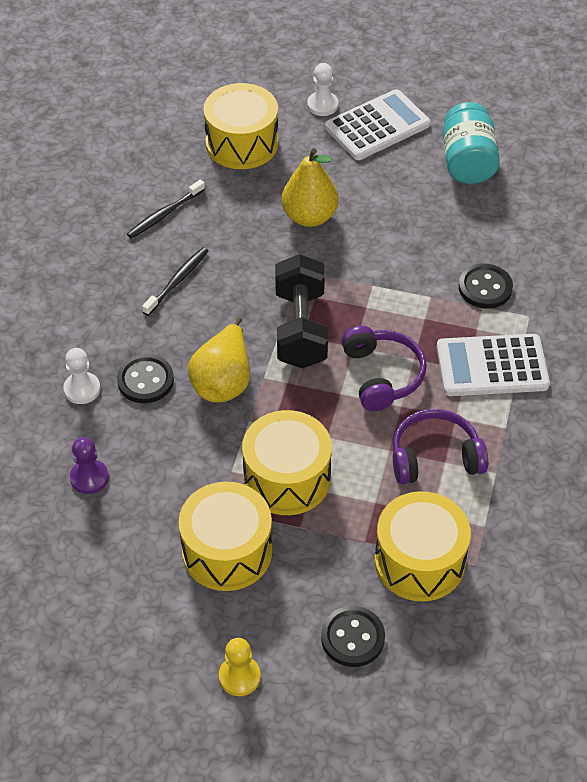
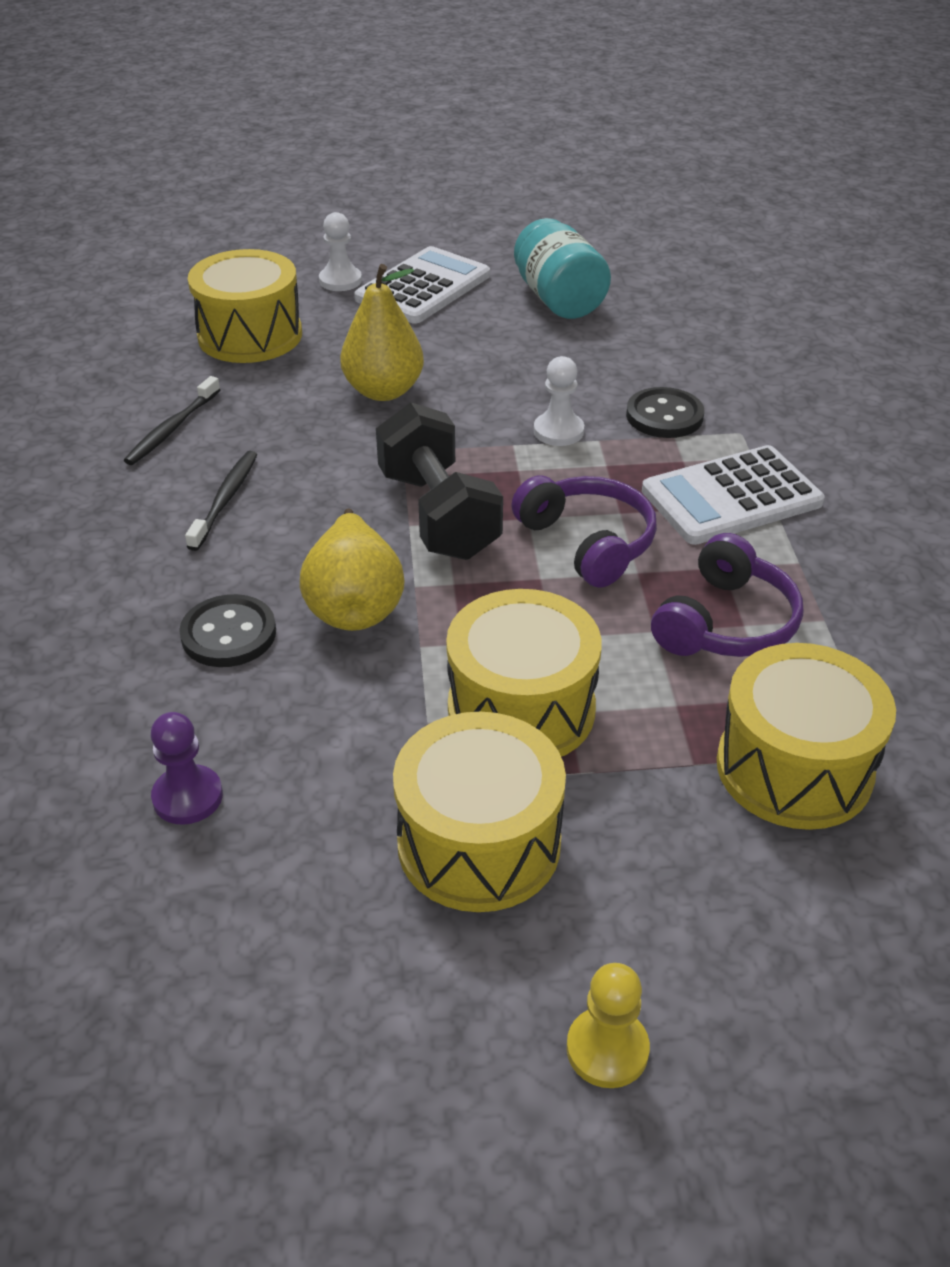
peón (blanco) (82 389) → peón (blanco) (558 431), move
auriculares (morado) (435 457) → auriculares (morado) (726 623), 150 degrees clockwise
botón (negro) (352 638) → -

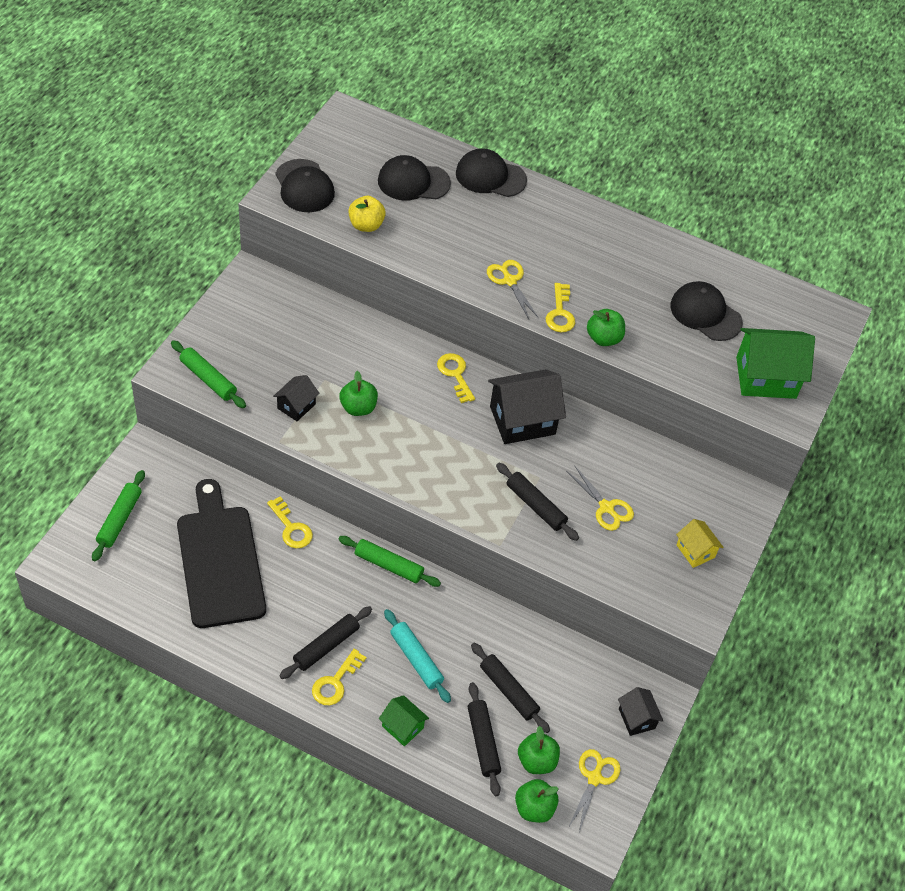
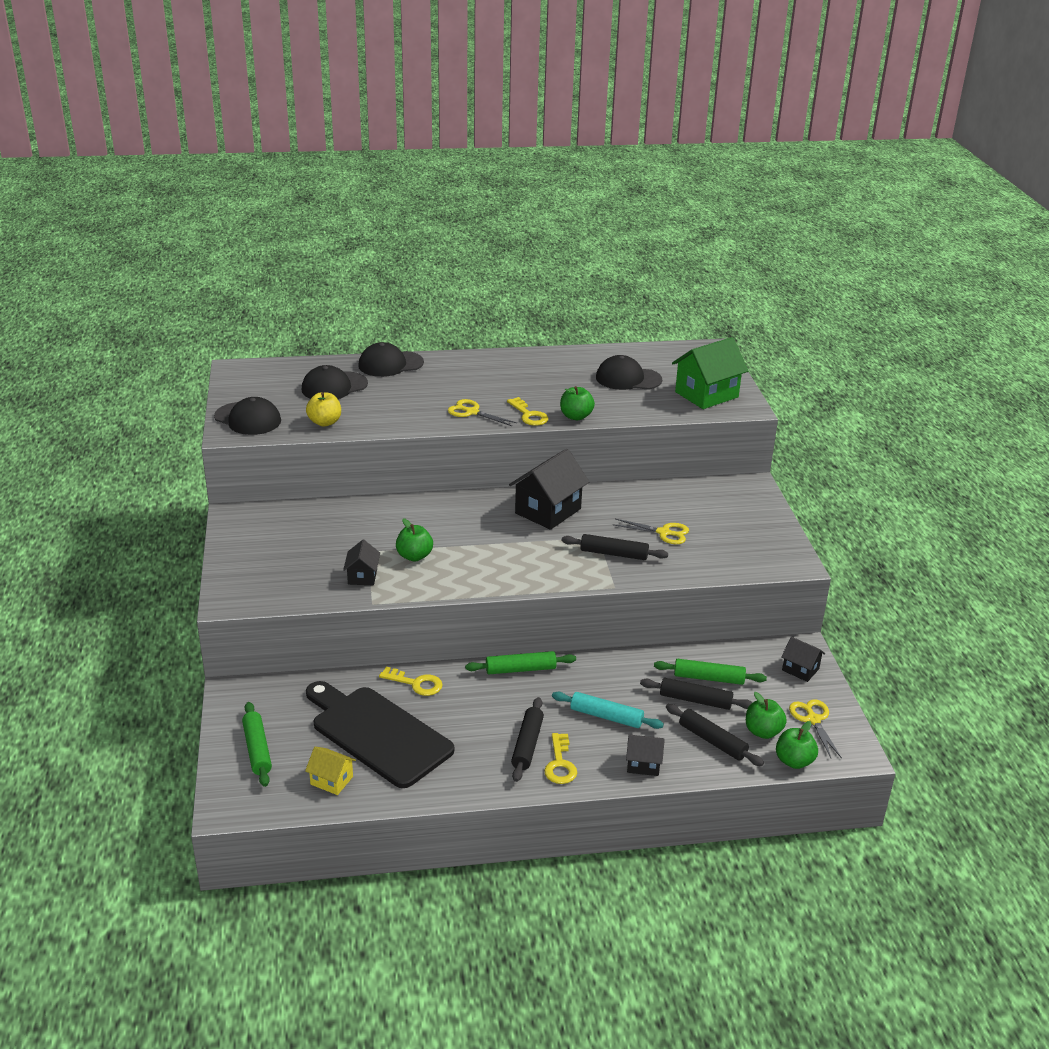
rodillo (verde) (208 379) → rodillo (verde) (709 678), move
llave (amarillo) (455 374) → -
casa (amarillo) (695 551) → casa (amarillo) (331 780), move
casa (verde) (402 727) → casa (negro) (643 764)

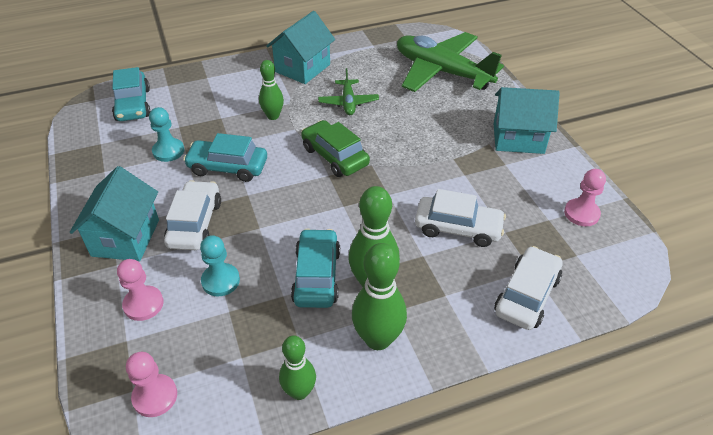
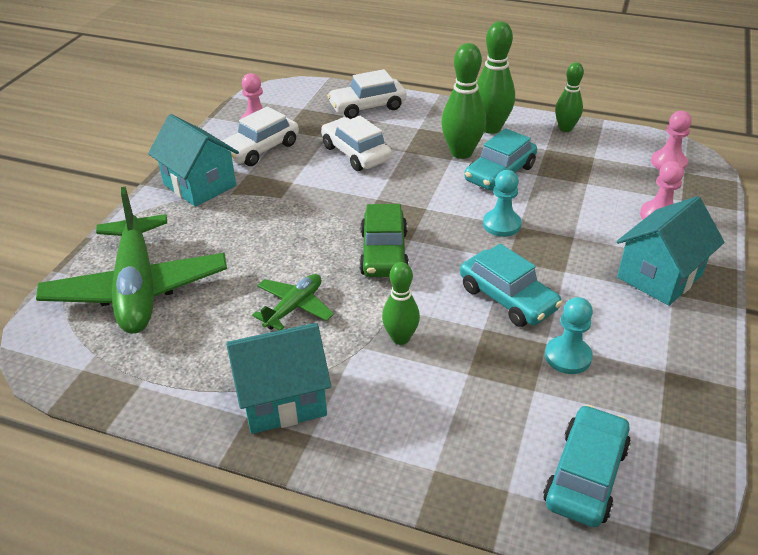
coche (blanco) (195 223) → coche (blanco) (260 149), move
peón (turquesa) (220 281) → peón (turquesa) (501 224), move

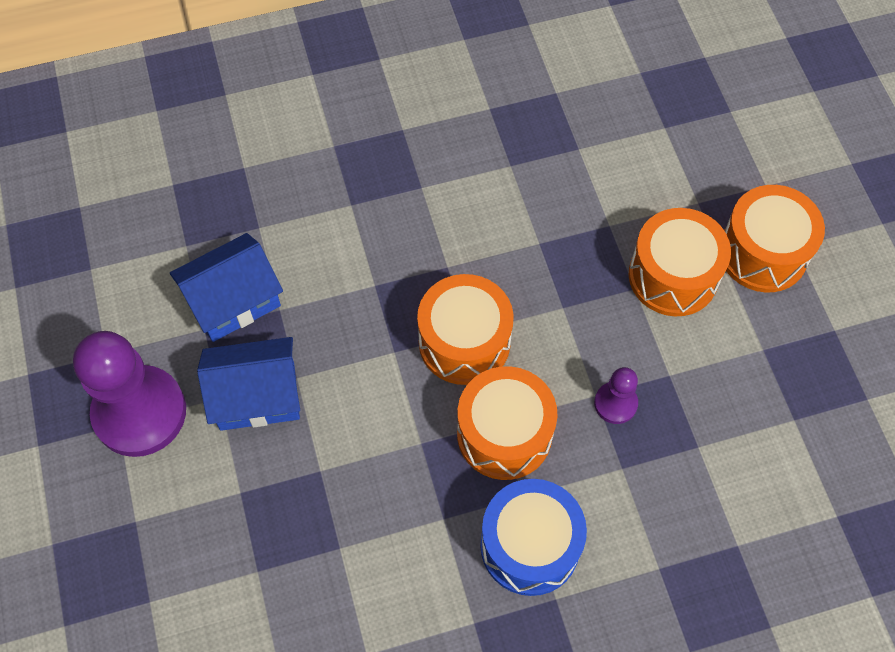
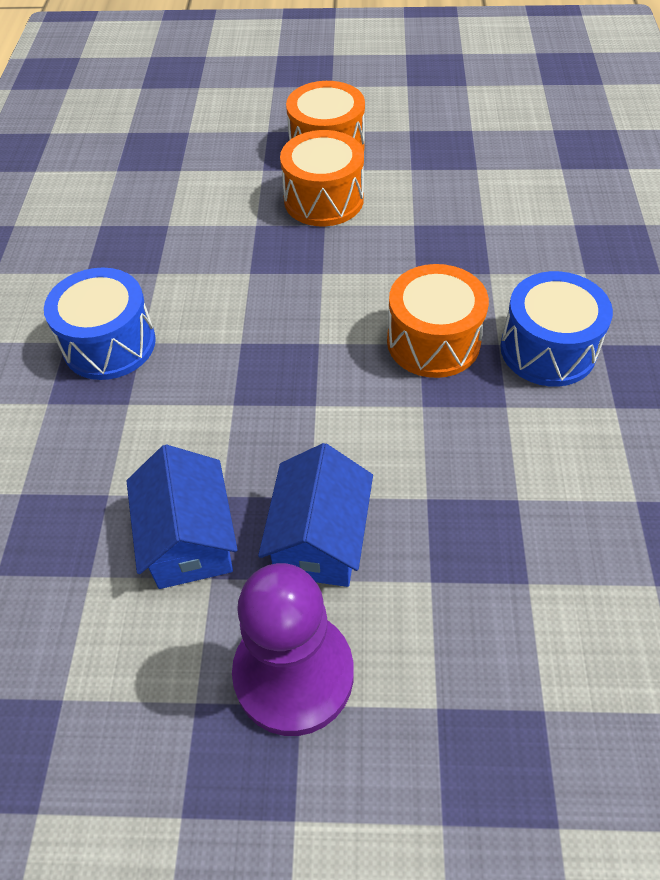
tambor (naranja) (464 342) → -
peón (morado) (615 403) → -
- → tambor (azul) (109 344)

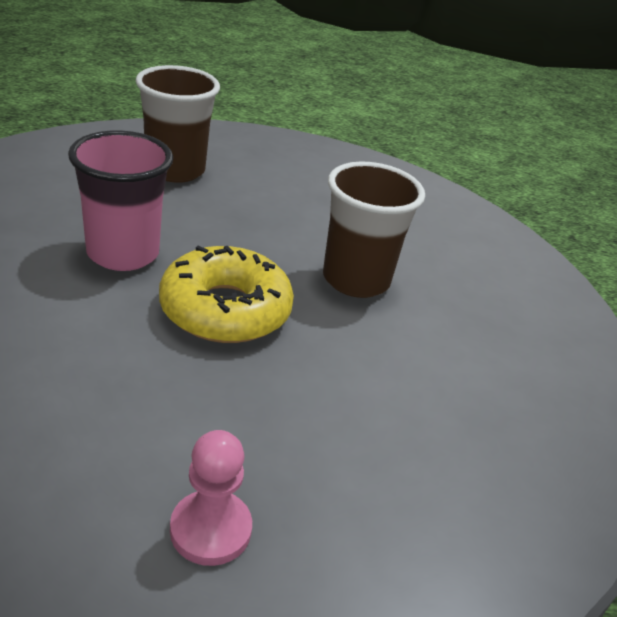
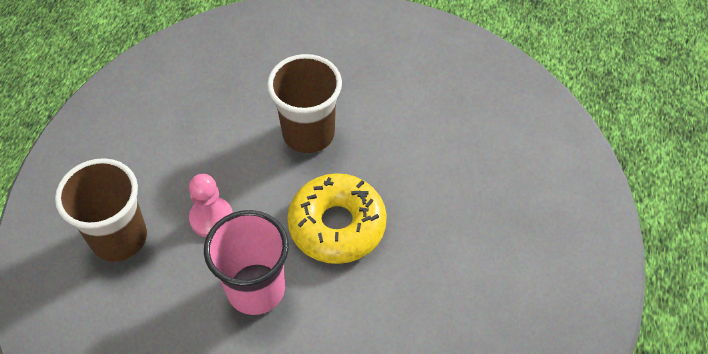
peón (rosa) (210 529) → peón (rosa) (211 218), move

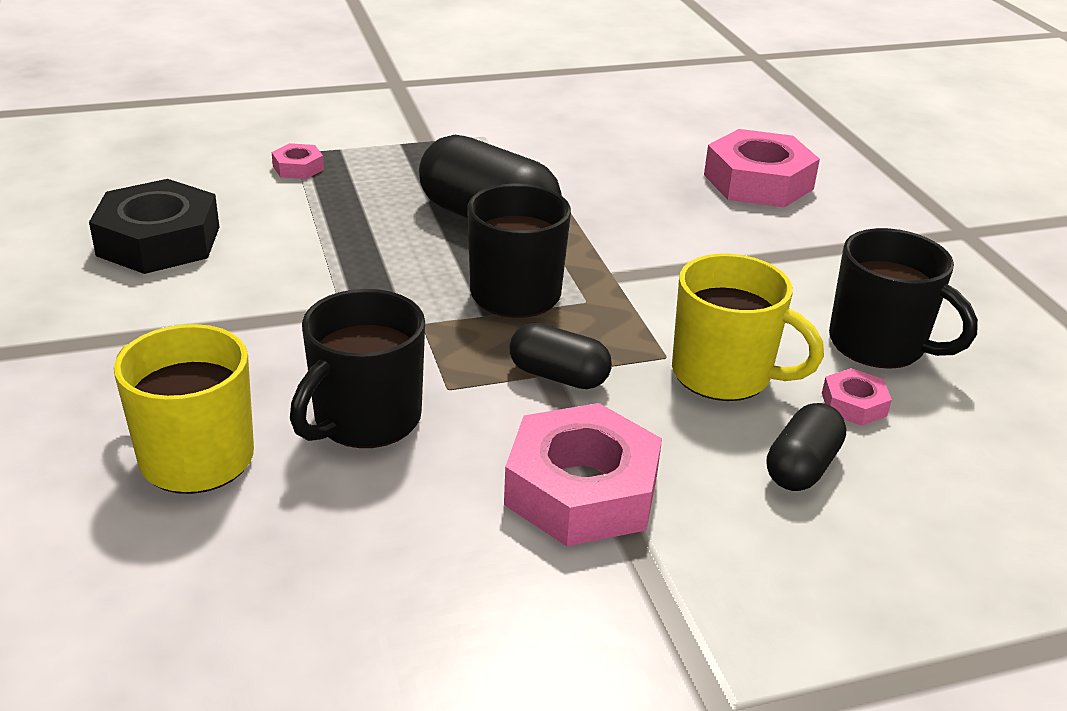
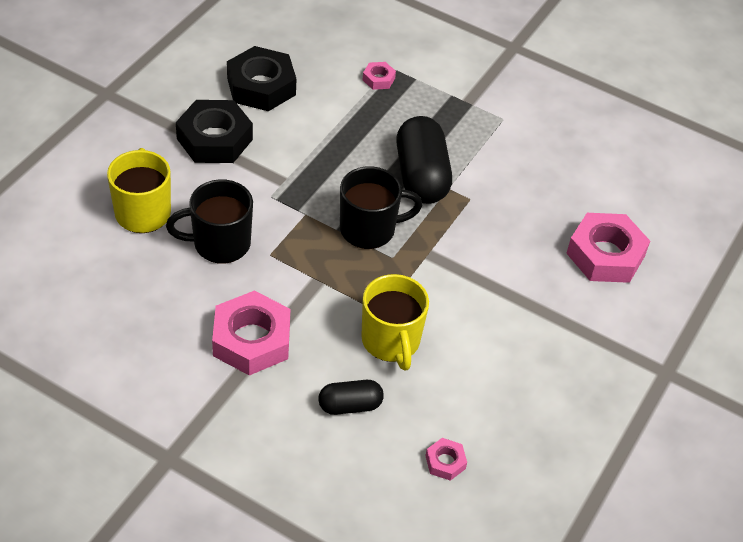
taza (negro) (879 345) → -
cápsula (negro) (558 376) → -
tuerca (rosa) (854 404) → tuerca (rosa) (445 462), move
- → tuerca (negro) (214 139)

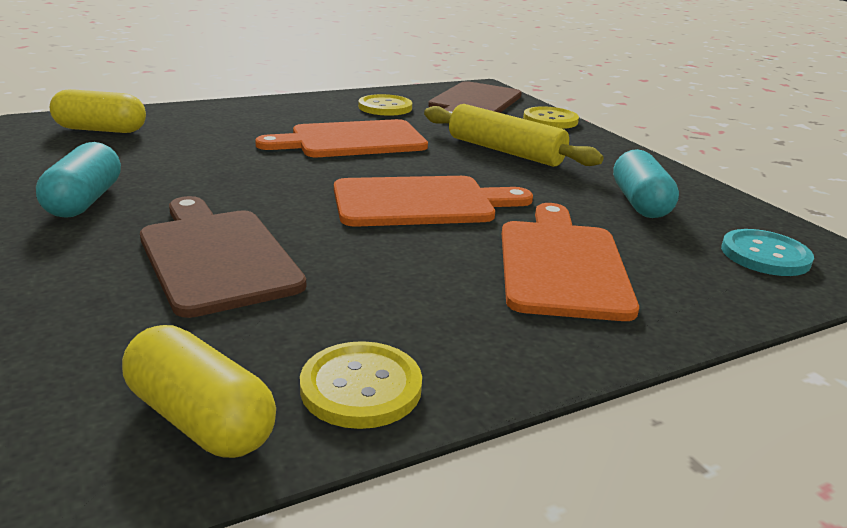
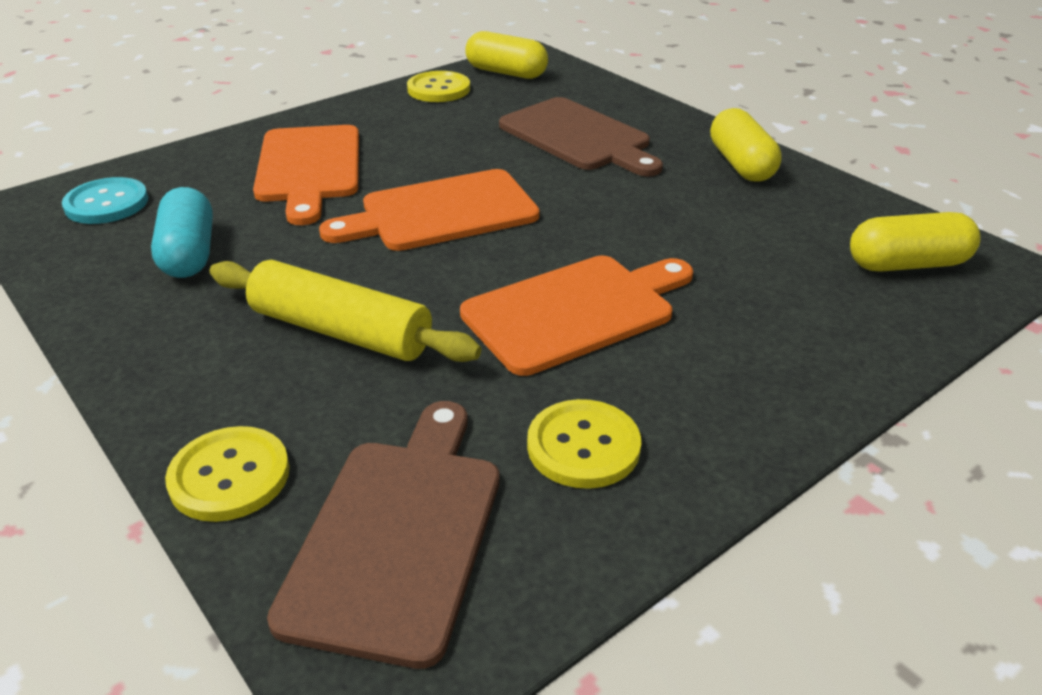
cápsula (turquesa) (84 201) → cápsula (amarillo) (741 164)

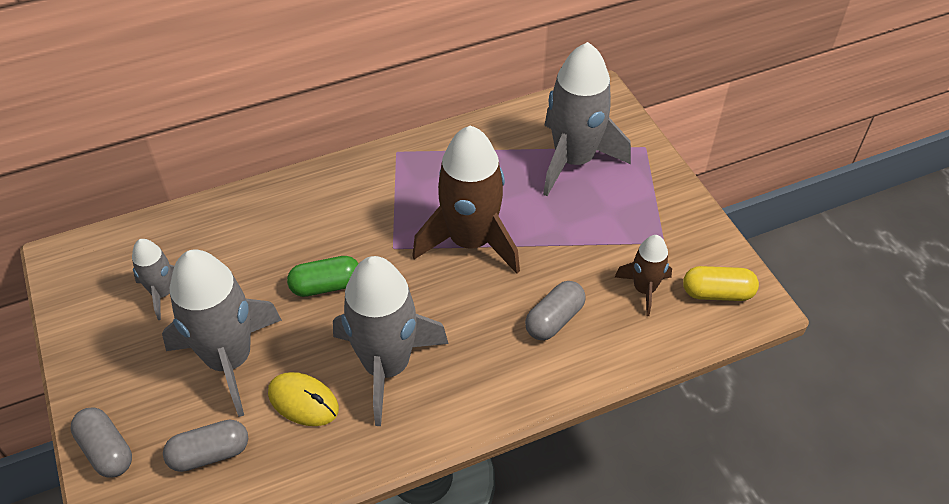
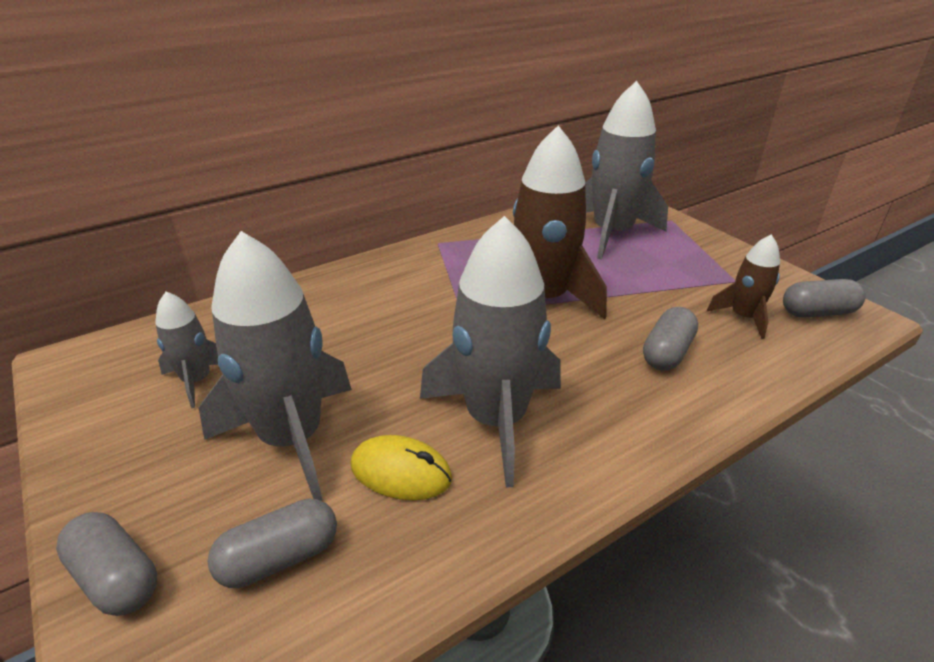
cápsula (verde) (326 285) → -
cápsula (amarillo) (717 293) → cápsula (gris) (817 312)

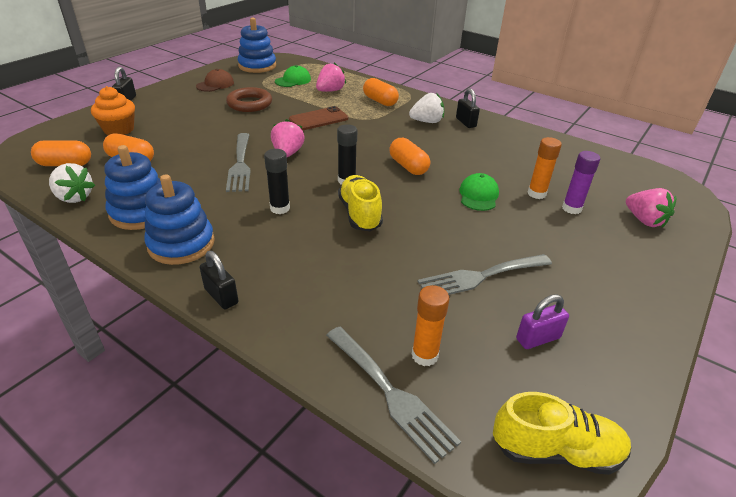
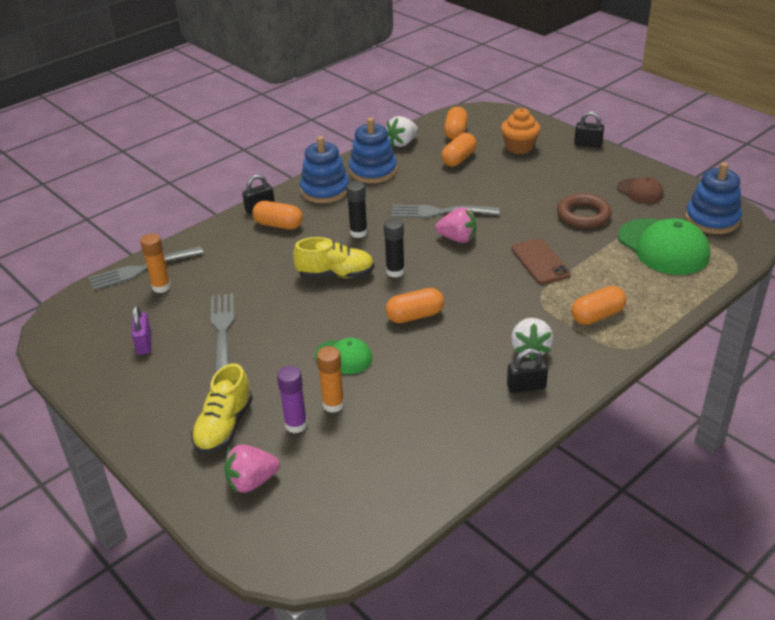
fresa (rosa) (330 91) → -
gorra (verde) (293 80) → gorra (verde) (663 247), x1.84
zapato (amarillo) (556 451) → zapato (amarillo) (224 427), move
- → cápsula (naranja) (278 225)

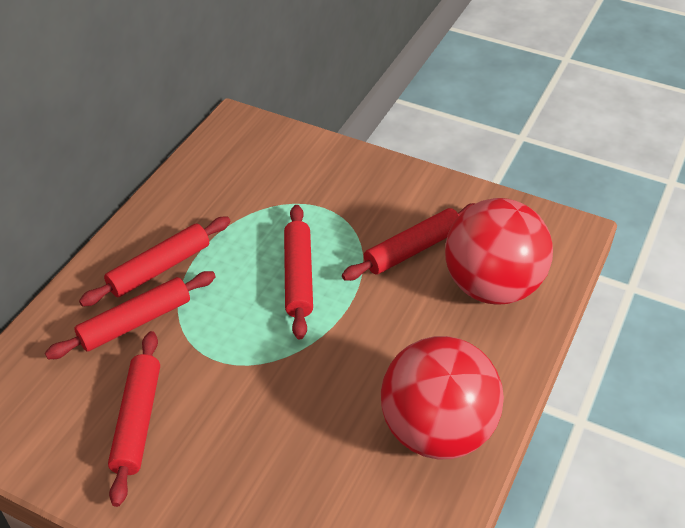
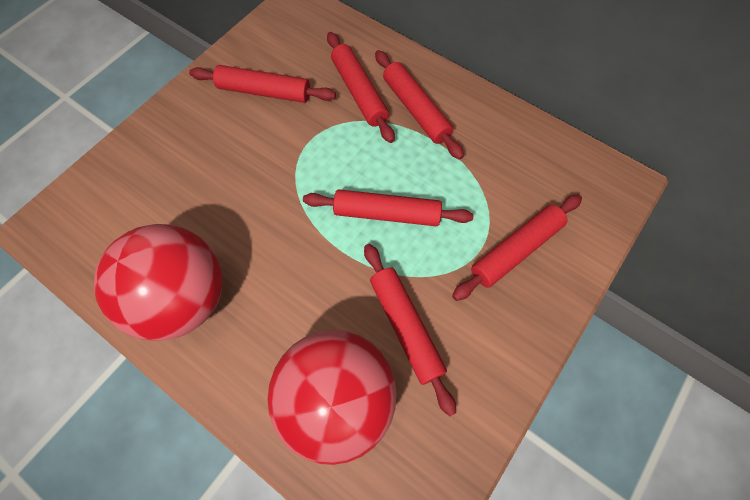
- → rodillo (rojo) (516 250)

